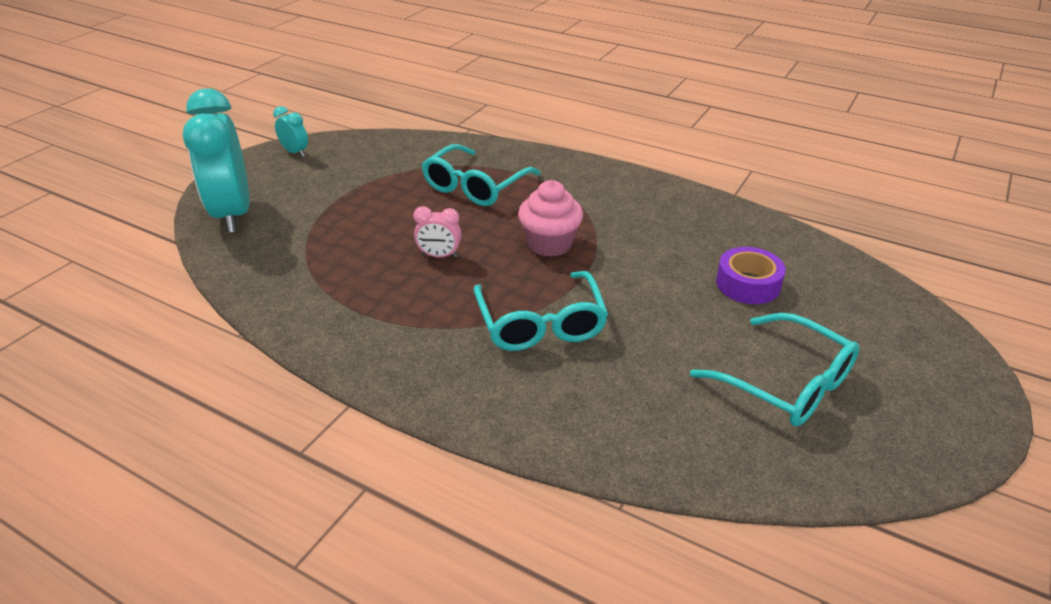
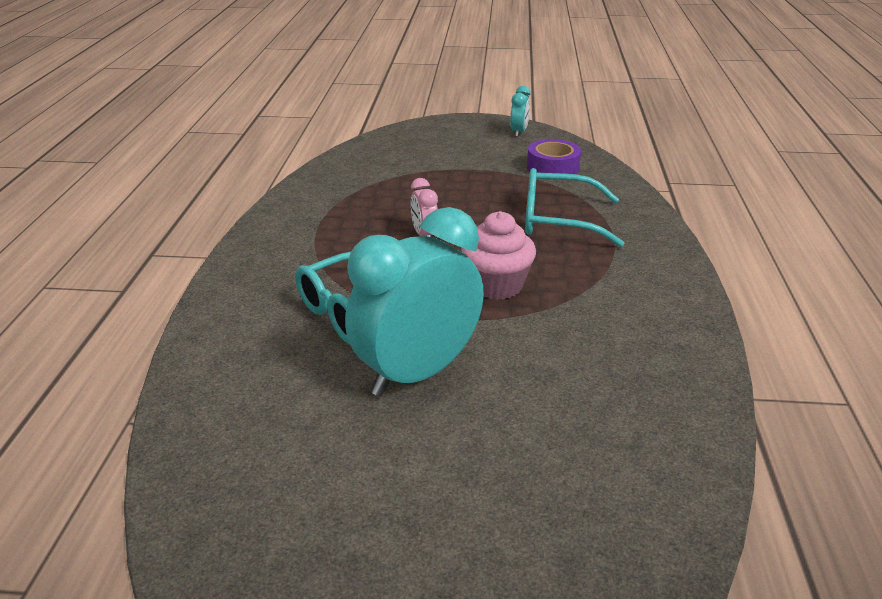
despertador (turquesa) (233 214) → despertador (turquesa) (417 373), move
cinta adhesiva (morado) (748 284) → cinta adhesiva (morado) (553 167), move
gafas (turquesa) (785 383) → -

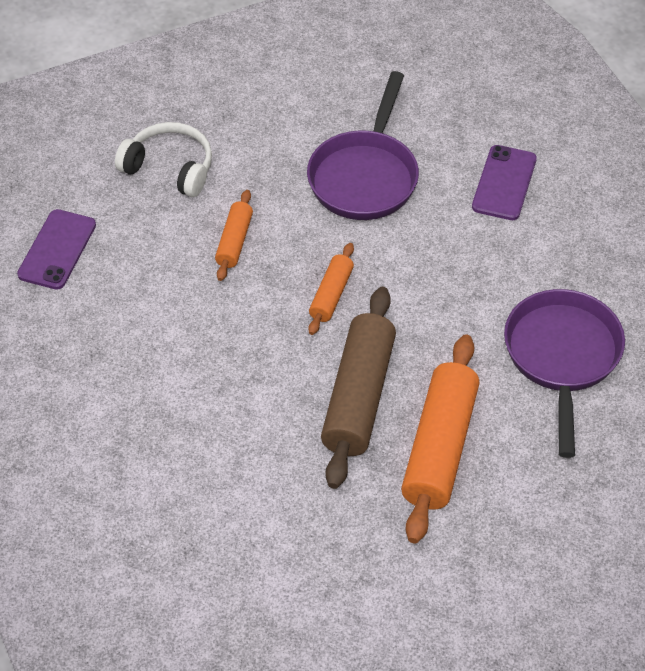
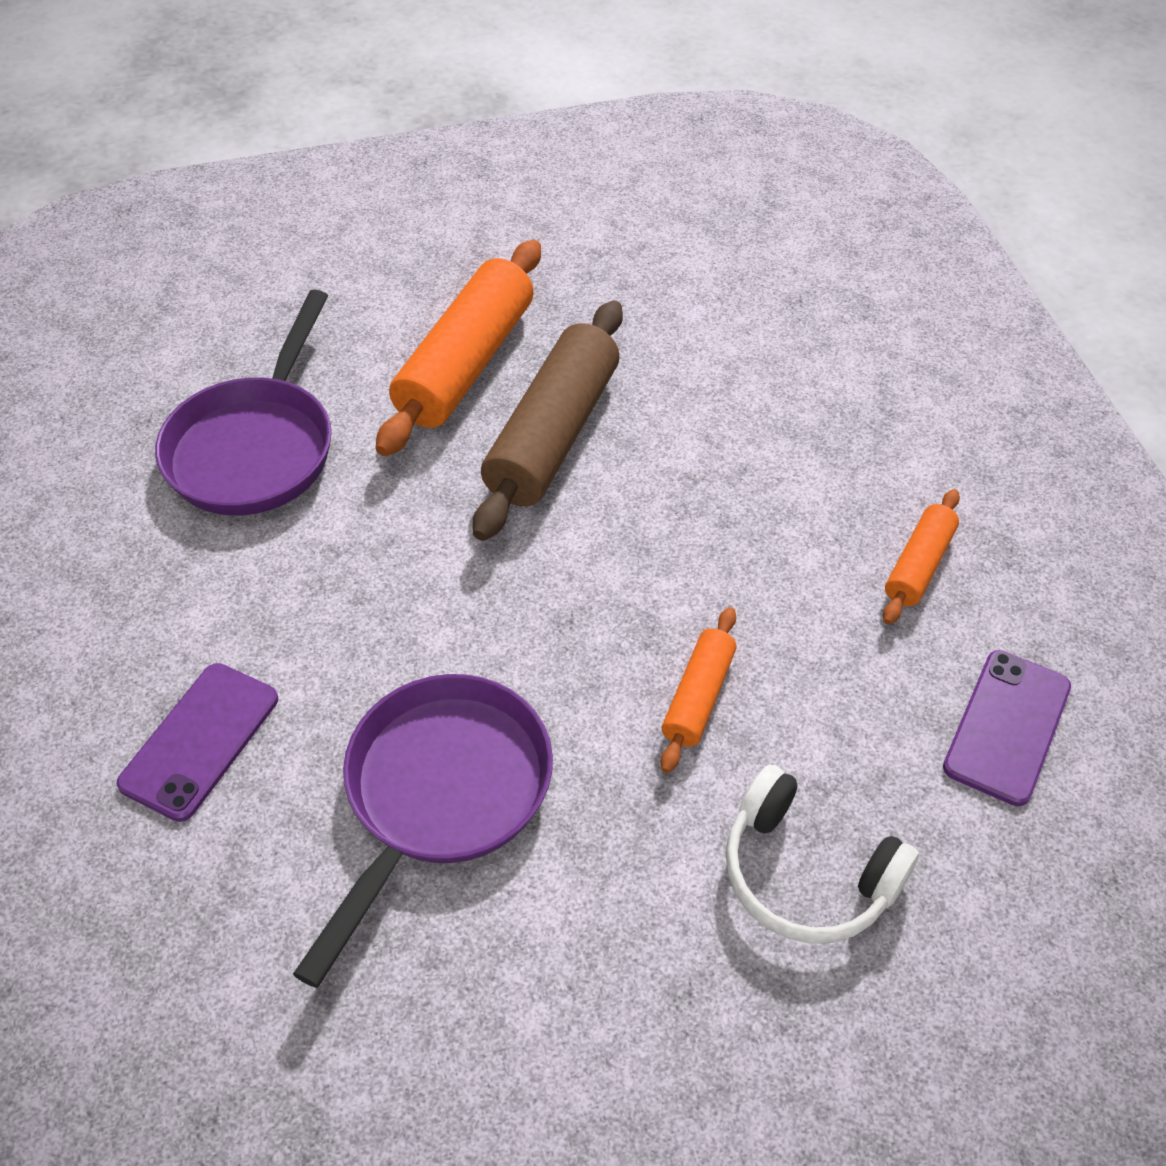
rodillo (naranja) (331 295) → rodillo (naranja) (918 565), move

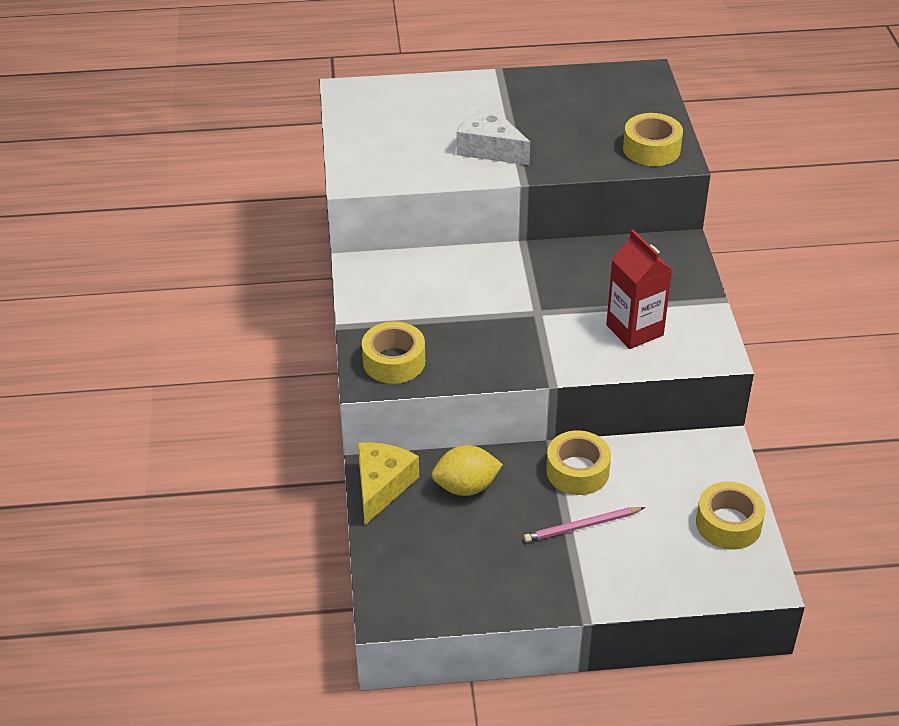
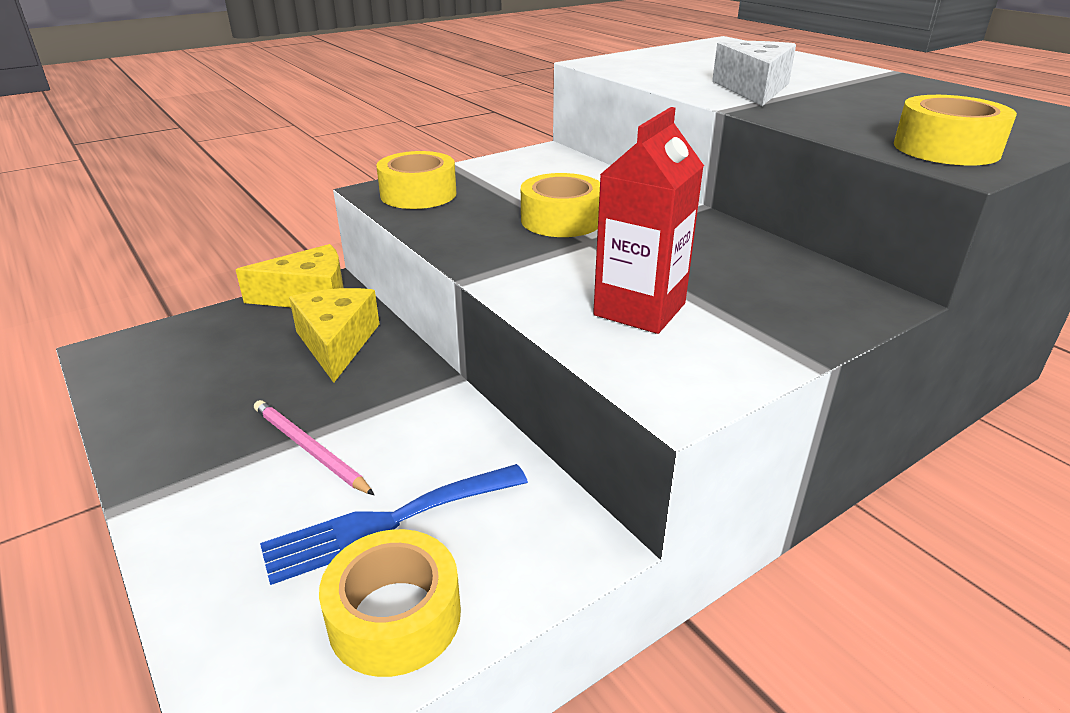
cinta adhesiva (amarillo) (577 471) → cinta adhesiva (amarillo) (561 220), move
limón (amarillo) (466 487) → queso (amarillo) (337 343)
- → tenedor (azul) (388 523)

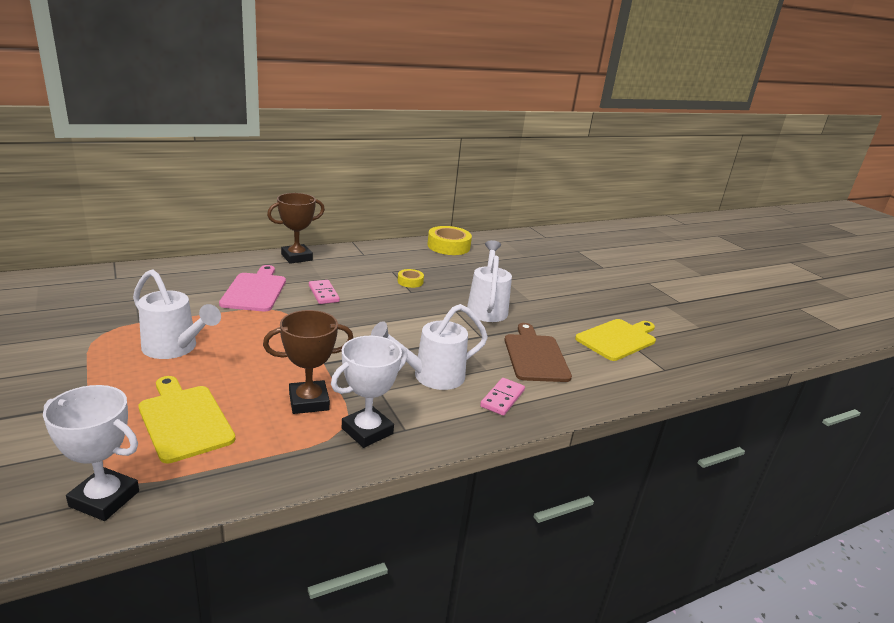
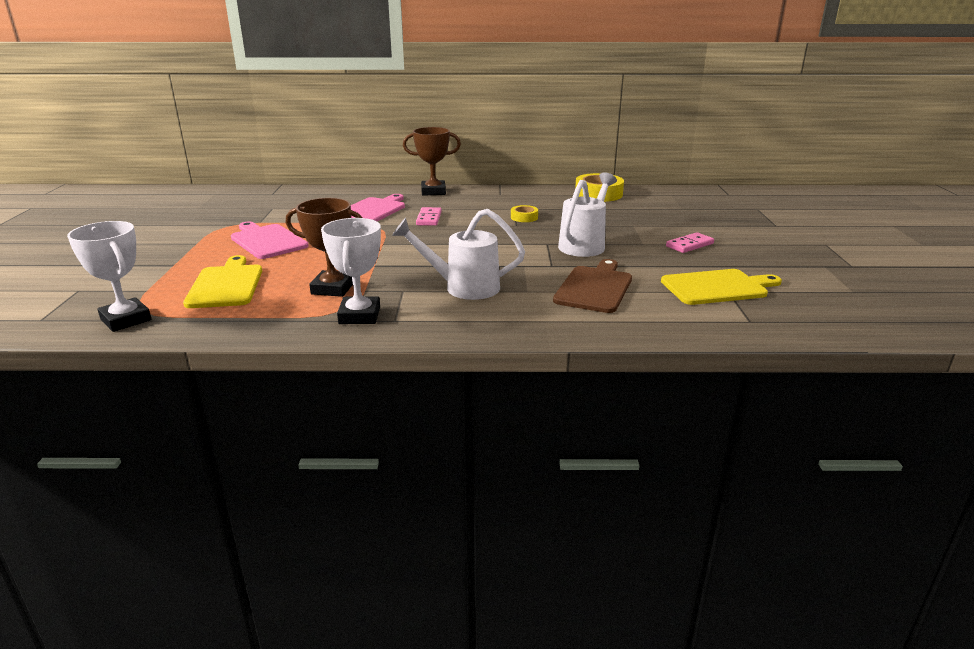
regadera (blanco) (174 348) → tabla de cortar (rosa) (267 241)
trofeo (blanco) (367 431) → trofeo (blanco) (359 315), 75 degrees counterclockwise
ficha de dominó (rosa) (502 398) → ficha de dominó (rosa) (689 245), move

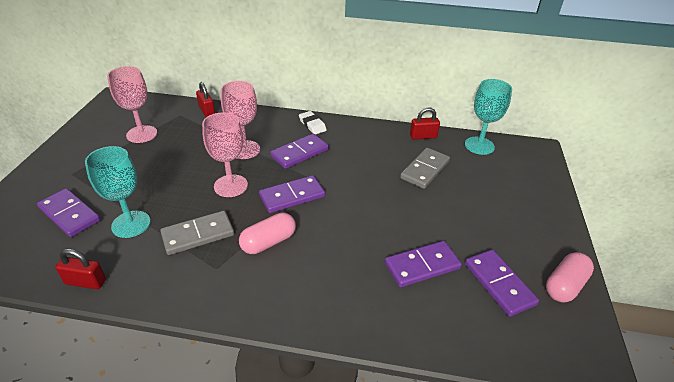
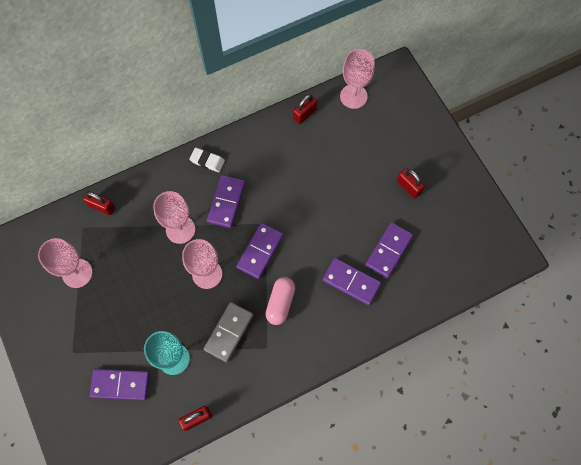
copa (turquesa) (479 146) → copa (rosa) (353 96)
ficha de dominó (gris) (425 170) → -
ficha de dominó (morado) (499 284) → ficha de dominó (morado) (351 282), move
cápsula (rosa) (565 285) → -
- → candado (rojo) (408 187)

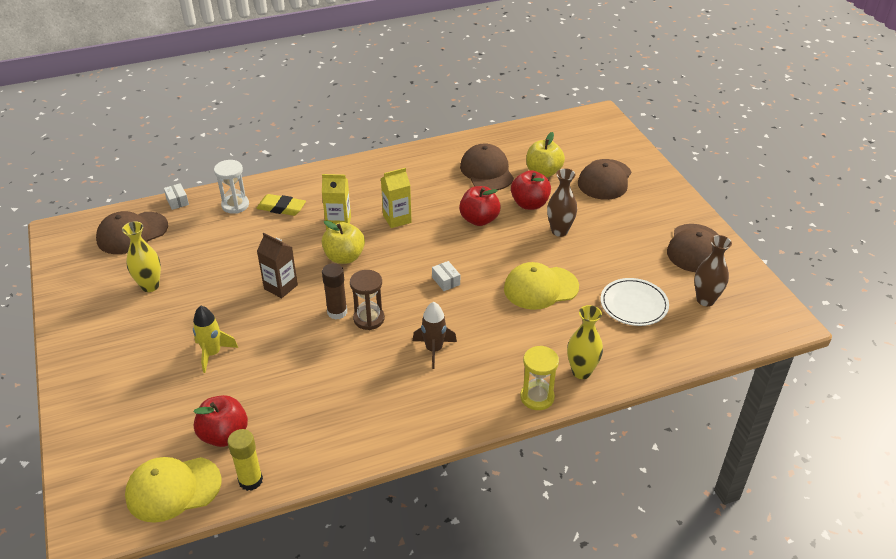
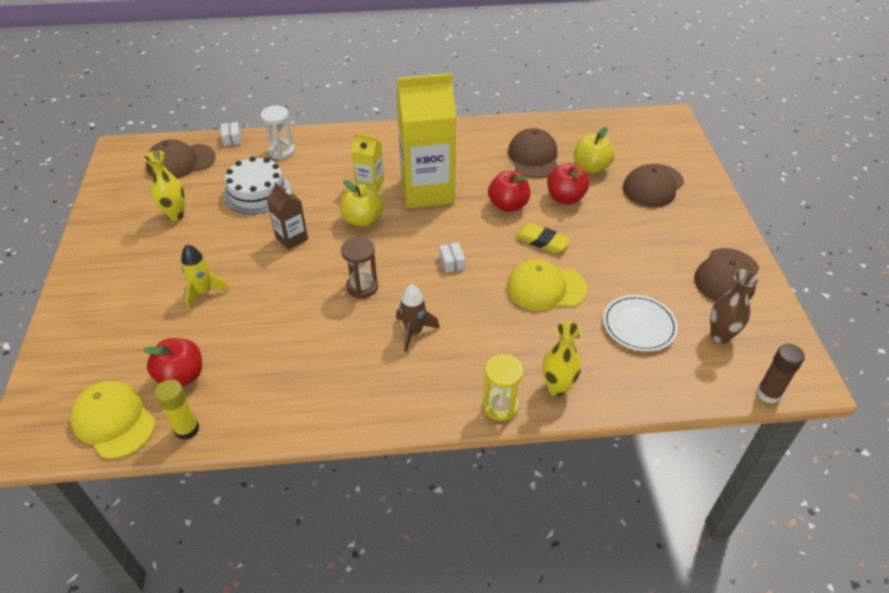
cartón de leche (amarillo) (397 219) → cartón de leche (amarillo) (427 190), x2.13
florero (marrón) (559 231) → -
goma de borrar (amarillo) (281 208) → goma de borrar (amarillo) (542 241), move
barra de pegamento (marrón) (337 312) → barra de pegamento (marrón) (768 393), move
gorra (amarillo) (173 489) → gorra (amarillo) (114 421), 45 degrees clockwise
- → tarta (blanco) (257 192)

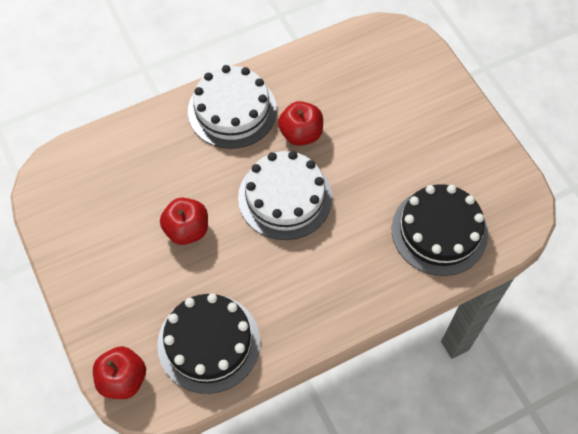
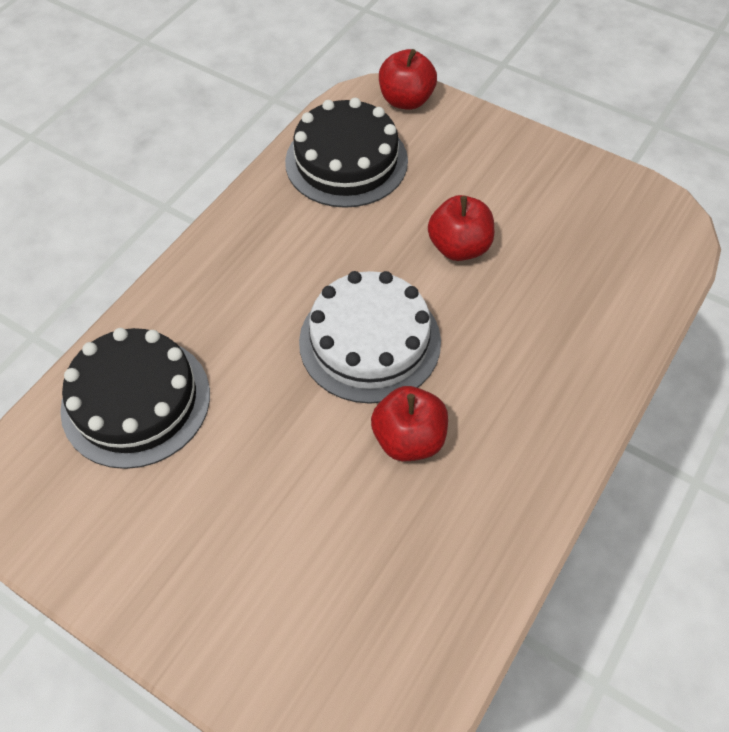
tarta (blanco) (232 110) → -

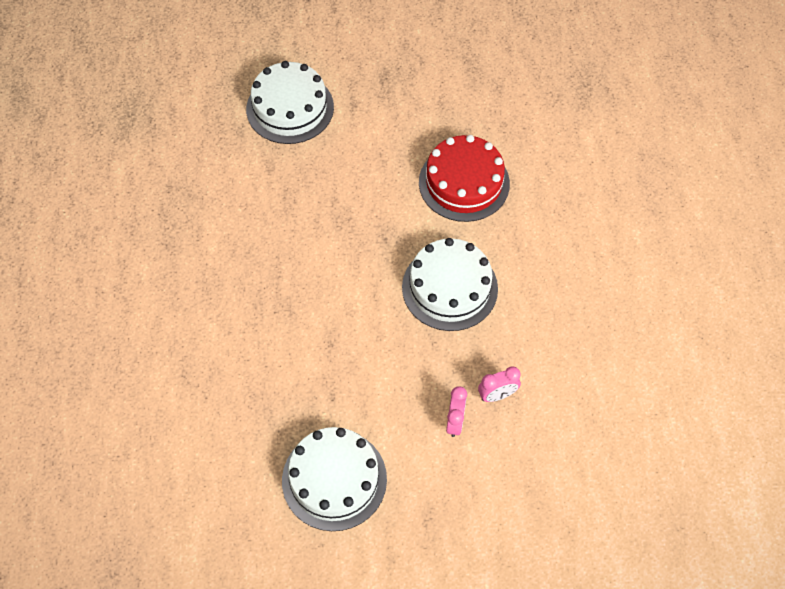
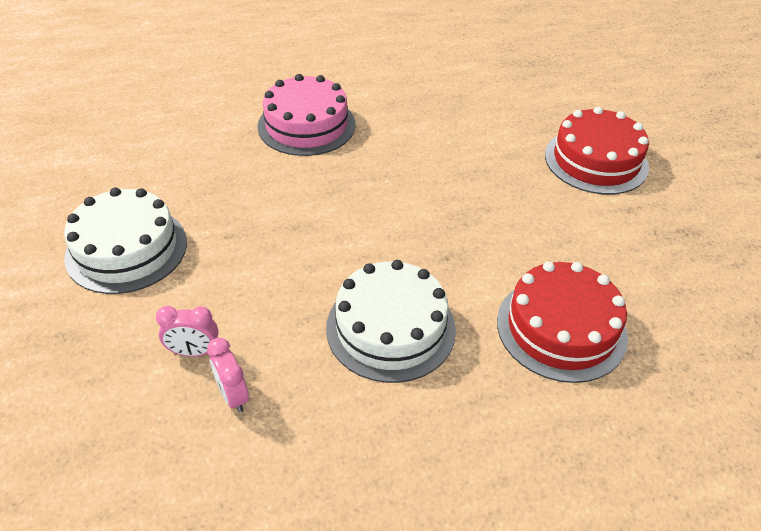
tarta (blanco) (290 108) → tarta (rojo) (596 161)
- → tarta (rosa) (306 125)

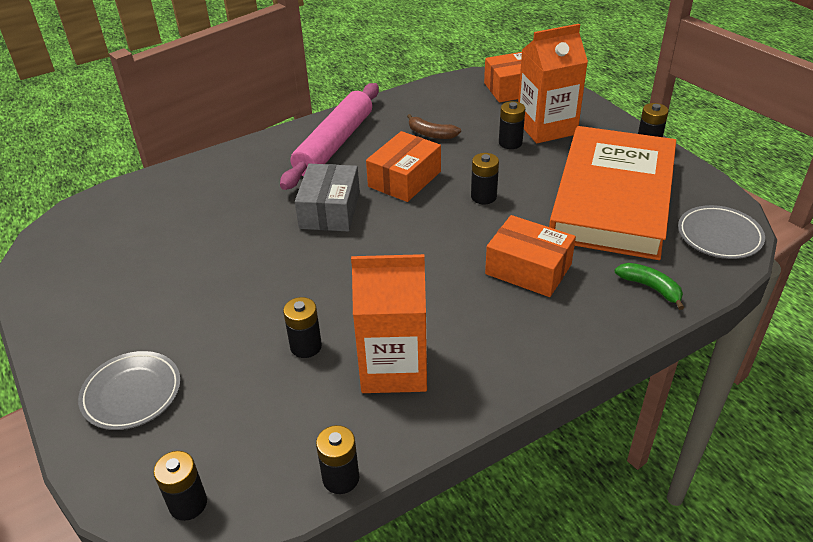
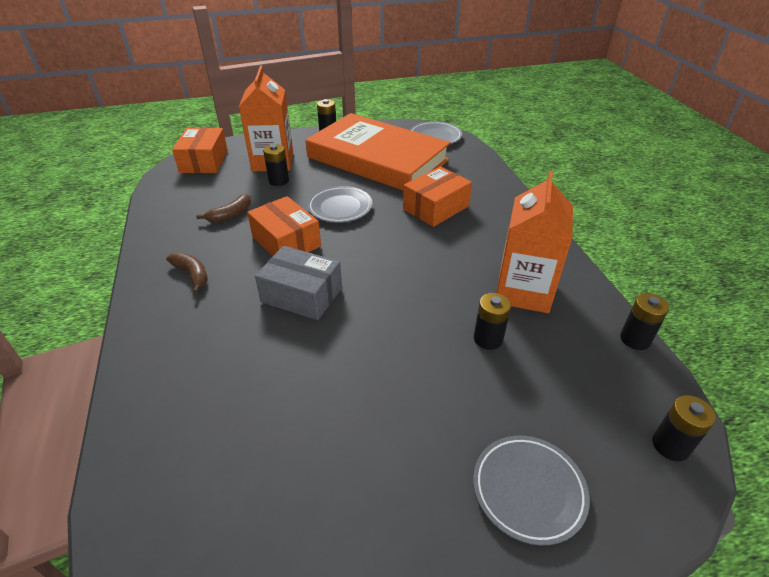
rodillo (rosa) (334 144) → plátano (marrón) (192 274)
pila (negro) (483 197) → plato (gris) (340 208)
plátano (verde) (650 288) → -

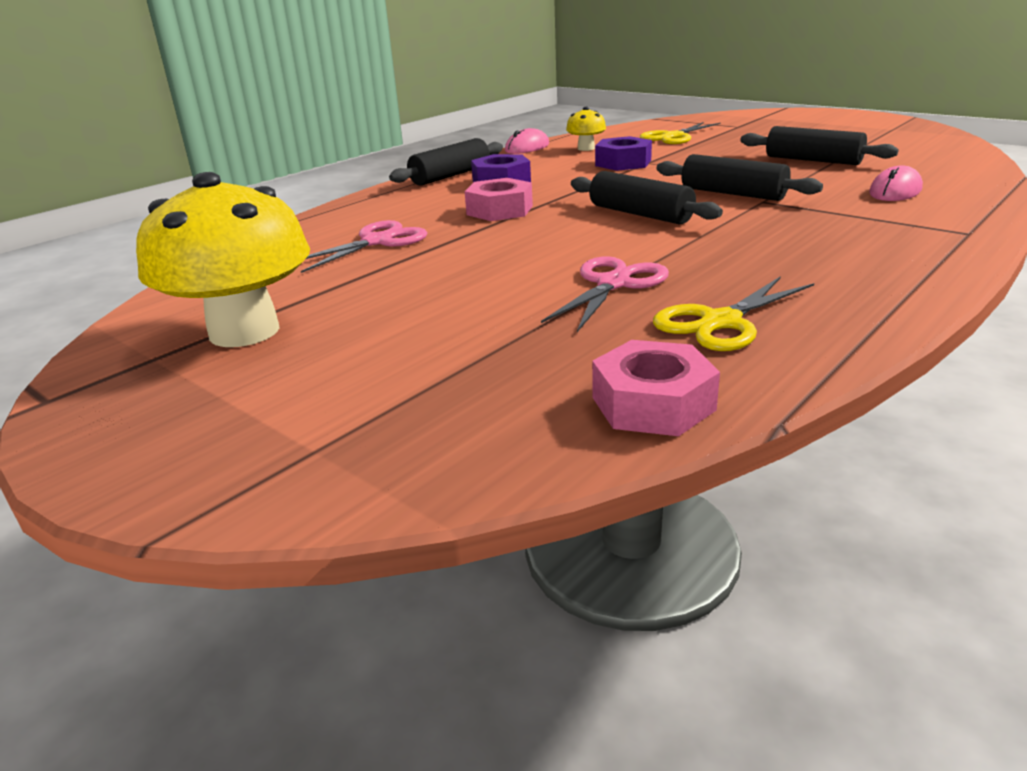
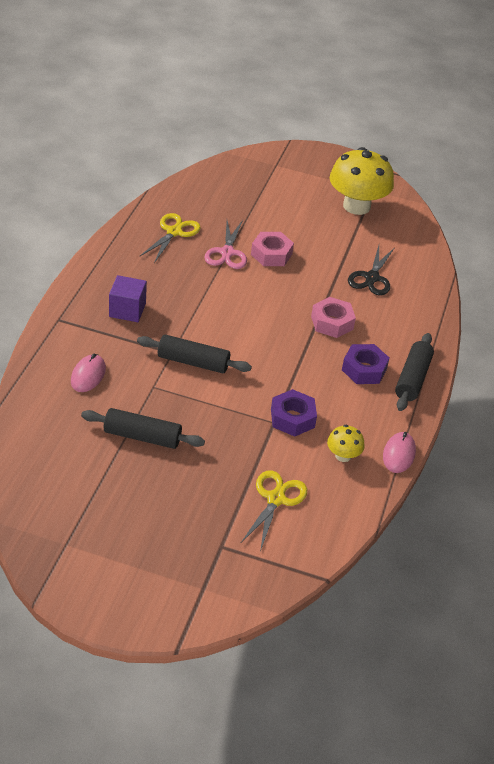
rodillo (negro) (640 214) → -
tijeras (rosa) (377 242) → tijeras (negro) (372 278)
tuerca (rosa) (653 403) → tuerca (rosa) (271 254), move
- → cubo (morado) (127 310)

